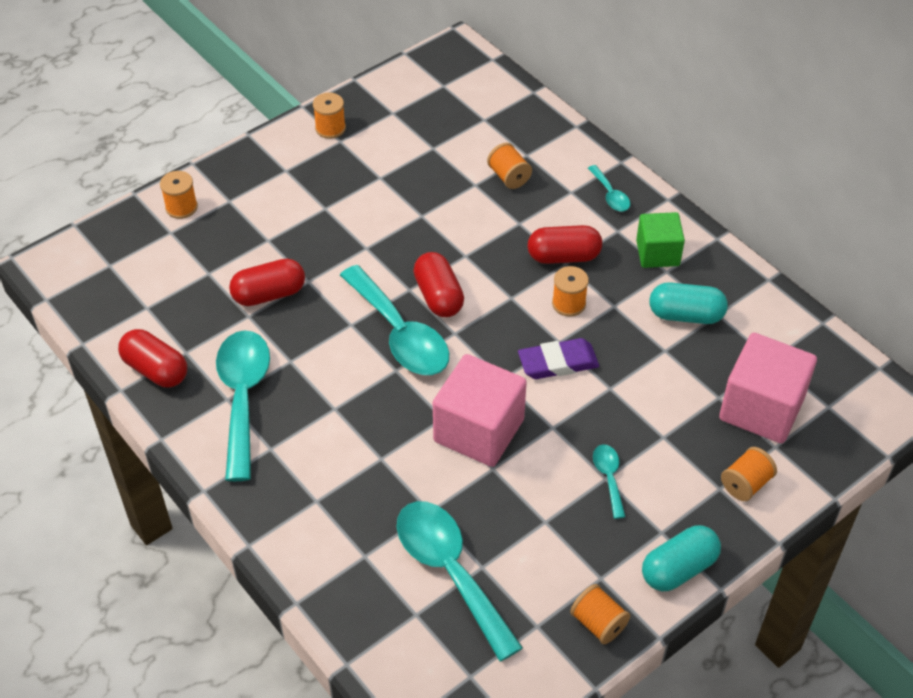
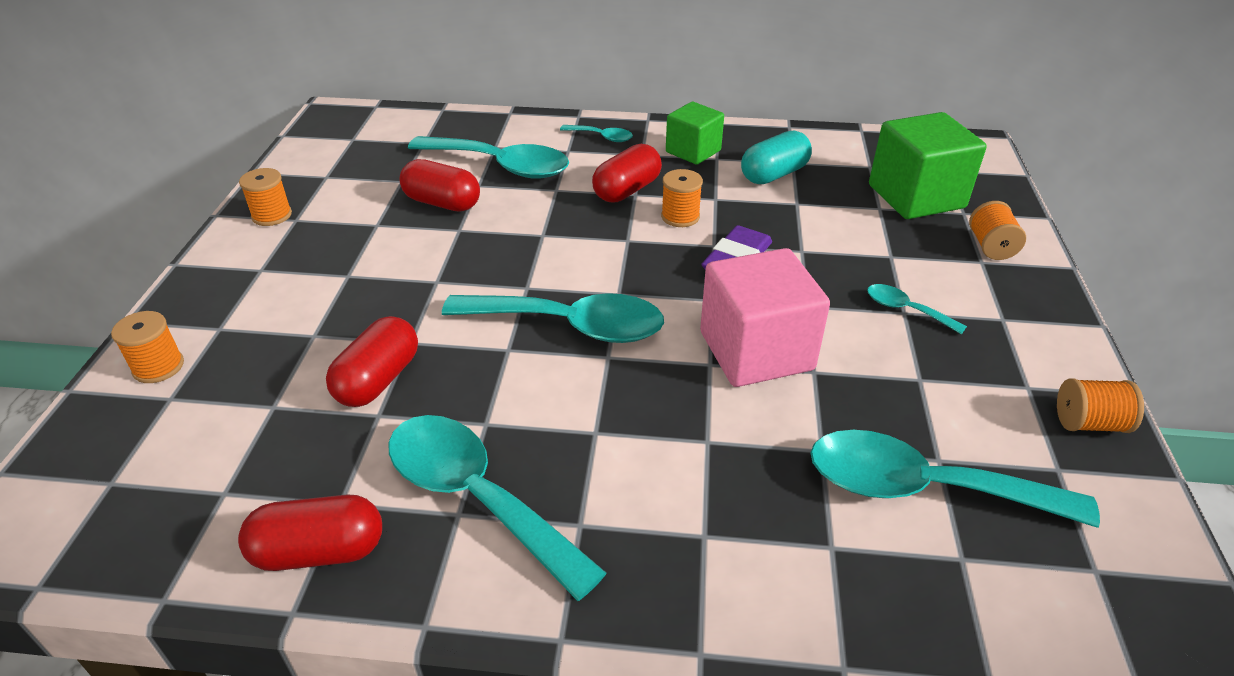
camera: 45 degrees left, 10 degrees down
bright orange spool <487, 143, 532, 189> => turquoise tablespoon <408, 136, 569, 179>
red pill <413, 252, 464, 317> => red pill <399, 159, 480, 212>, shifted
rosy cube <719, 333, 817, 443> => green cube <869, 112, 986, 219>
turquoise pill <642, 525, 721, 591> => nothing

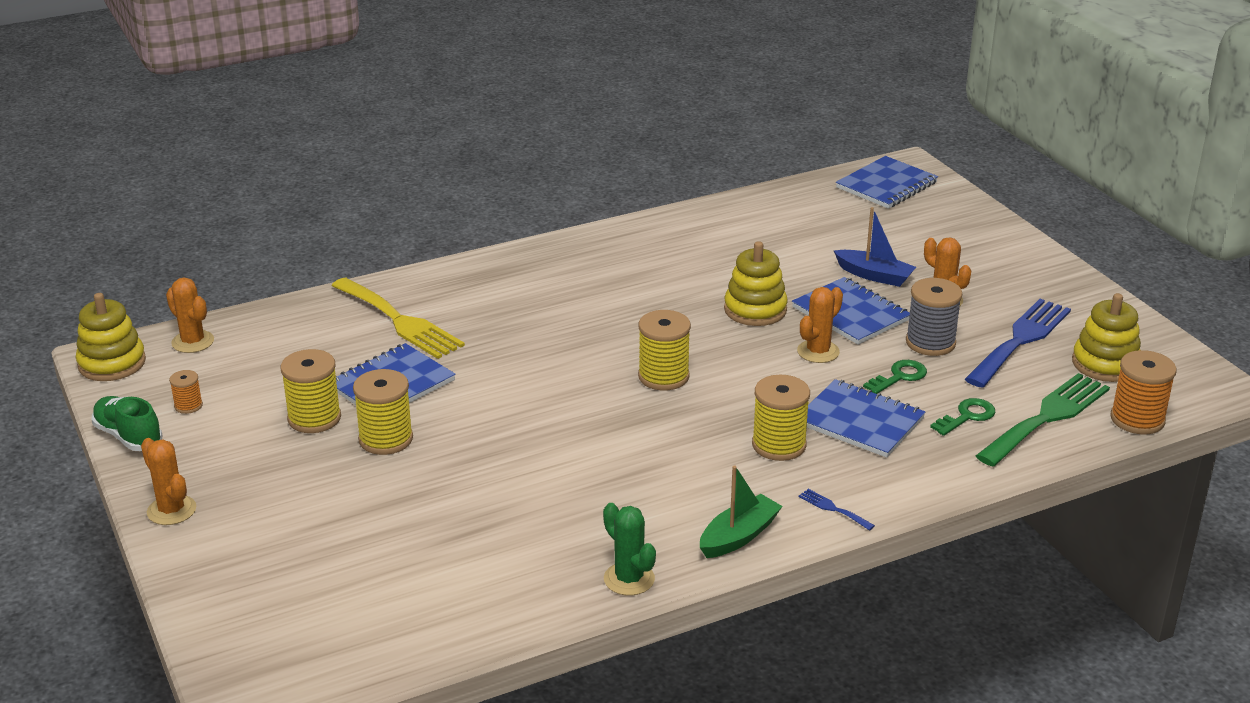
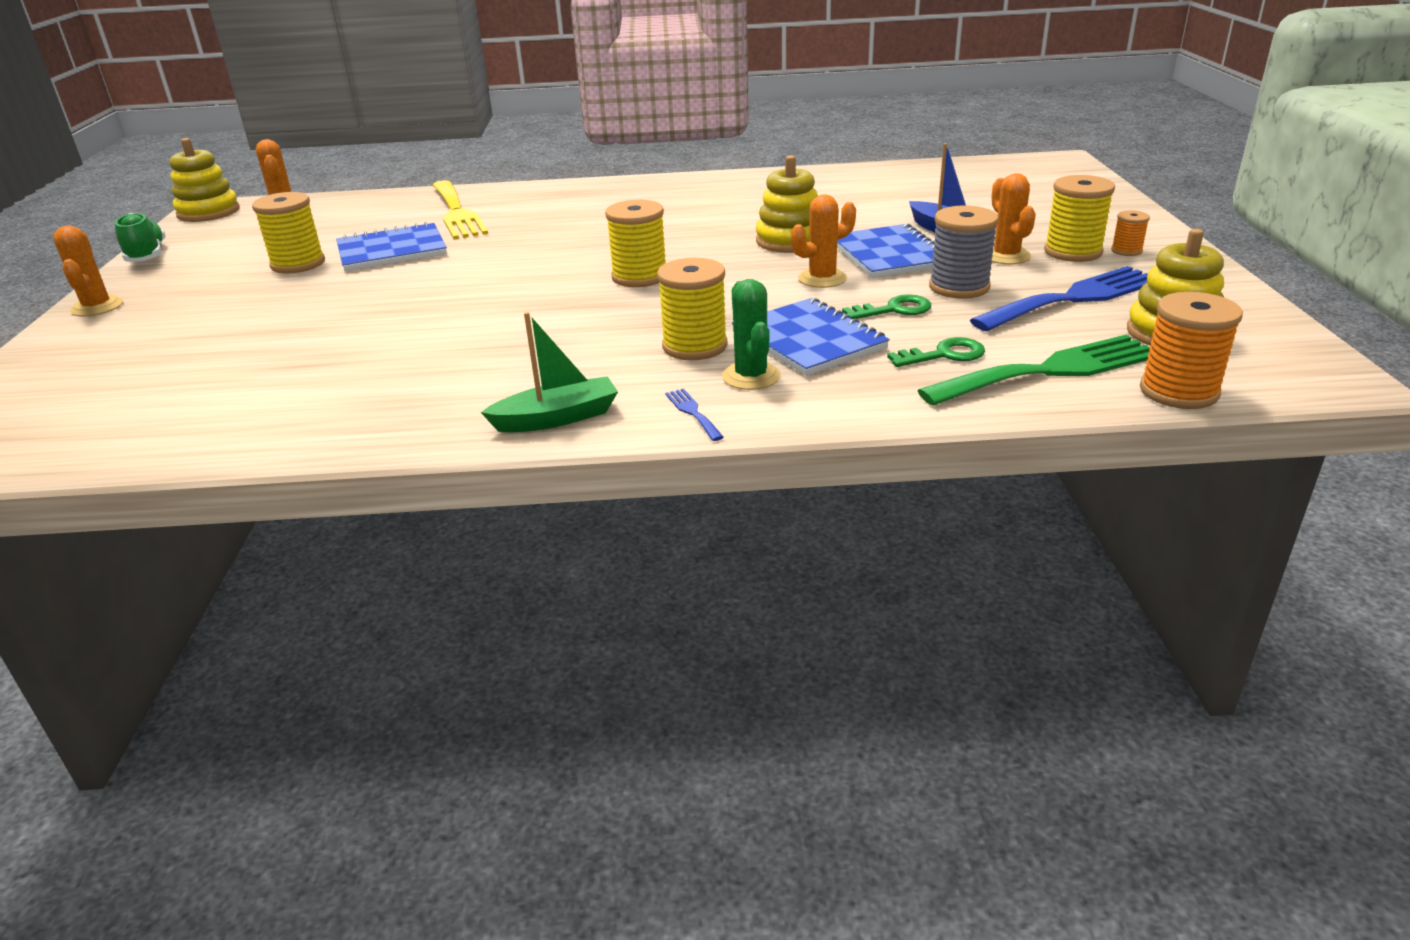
camera: 25 degrees right, 0 degrees up
royal blue exercise book <836, 156, 938, 209> => nothing
bright yellow spool <353, 369, 413, 455> => bright yellow spool <1044, 175, 1115, 262>, shifted
bright orange spool <169, 370, 203, 414> => bright orange spool <1111, 210, 1150, 256>, shifted
green cactus <603, 503, 656, 595> => green cactus <722, 279, 781, 390>, shifted

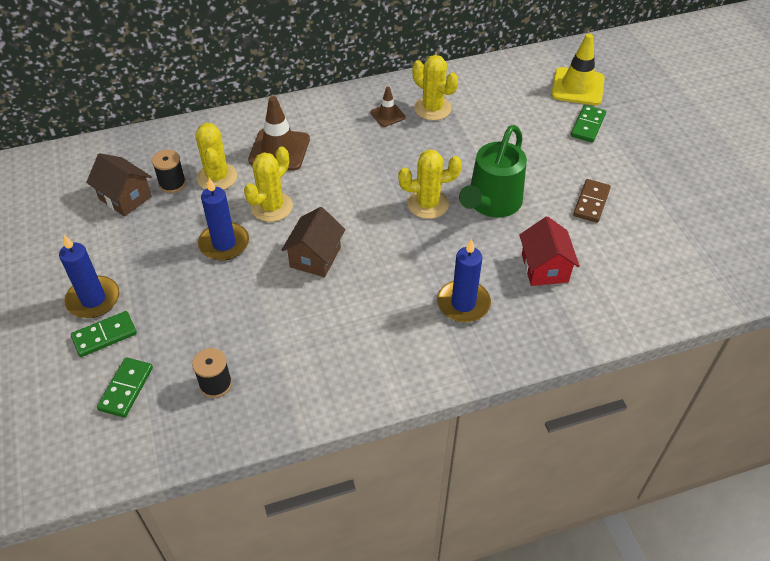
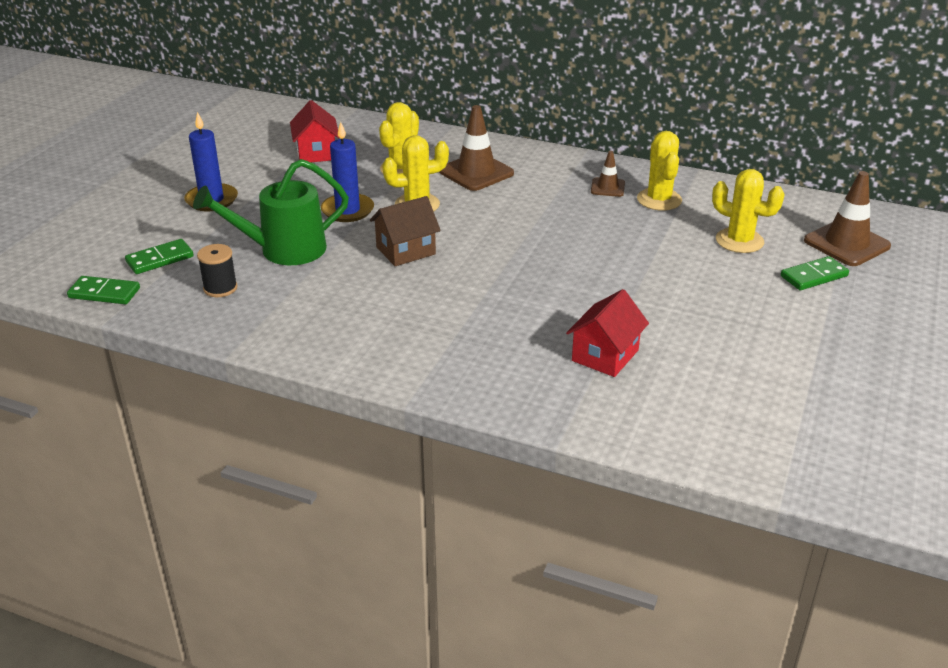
camera: 40 degrees right, 15 degrees down
bright yellow road cone <551, 34, 605, 105> => russet road cone <804, 171, 891, 266>
green watering pot <459, 125, 527, 218> => green watering pot <193, 159, 349, 265>, shifted
bright yellow cactus <398, 149, 462, 219> => bright yellow cactus <712, 169, 785, 253>, shifted
black spool <152, 150, 186, 193> => nothing
russet toy house <86, 153, 152, 217> => red toy house <290, 100, 339, 162>
russet domino piece <573, 179, 611, 223> => nothing
royal blue wax candle <437, 239, 491, 322> => nothing
green domino piece <71, 311, 137, 357> => green domino piece <67, 276, 140, 304>, shifted

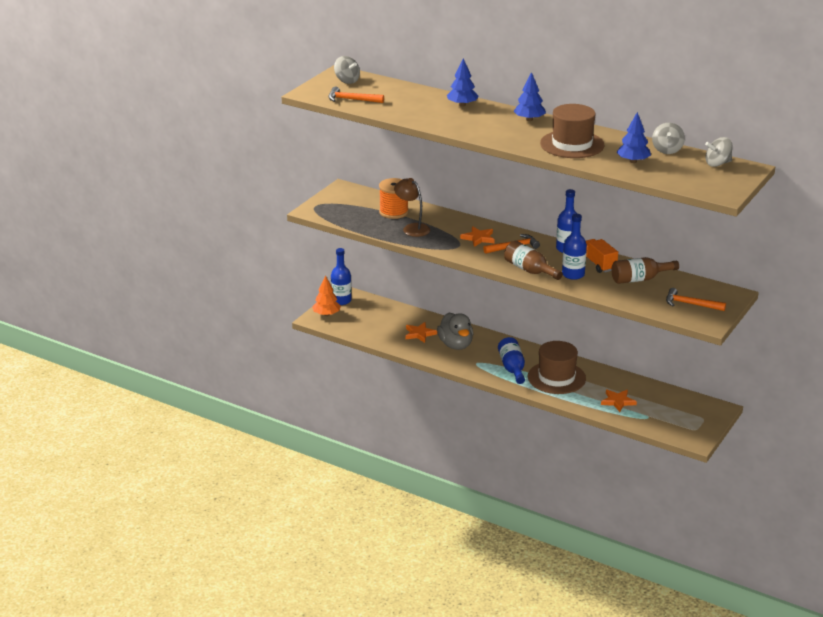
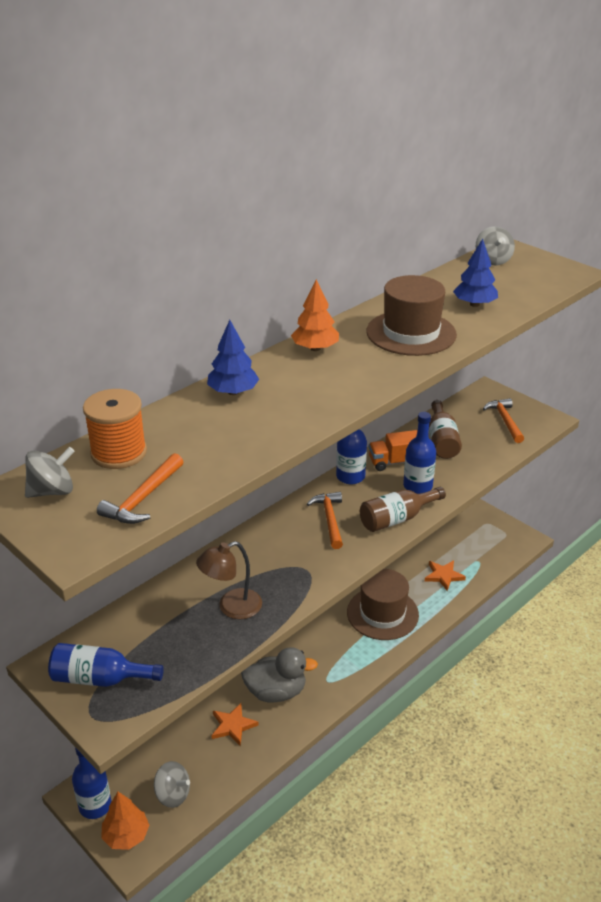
camera: 75 degrees left, 5 degrees up
royal blue toy tree <514, 72, 546, 121> => bright orange toy tree <291, 279, 339, 351>
grey spinning top <652, 123, 685, 154> => grey spinning top <154, 761, 190, 808>, shifted
bright orange spool <379, 178, 409, 219> => bright orange spool <83, 389, 147, 469>, shifted
bright orange five-pointed star <460, 226, 495, 247> => nothing
bright orange carpenter's hammer <666, 288, 726, 311> => bright orange carpenter's hammer <483, 398, 524, 443>, 135 degrees clockwise
royal blue bottle <498, 337, 525, 384> => royal blue bottle <48, 643, 164, 687>, shifted

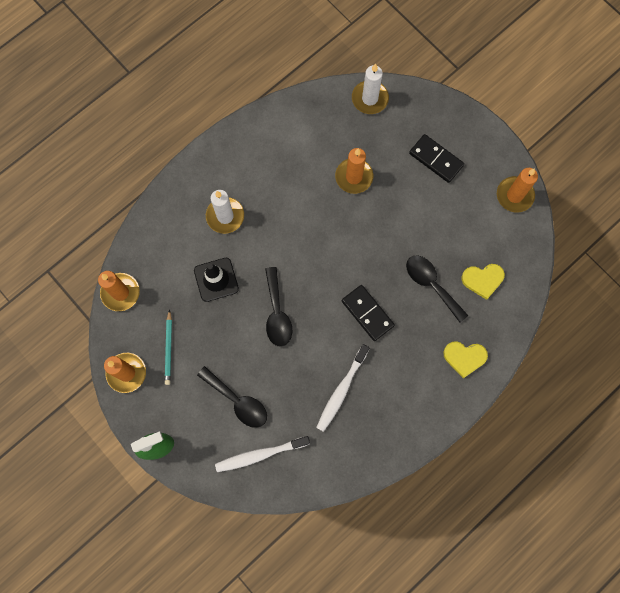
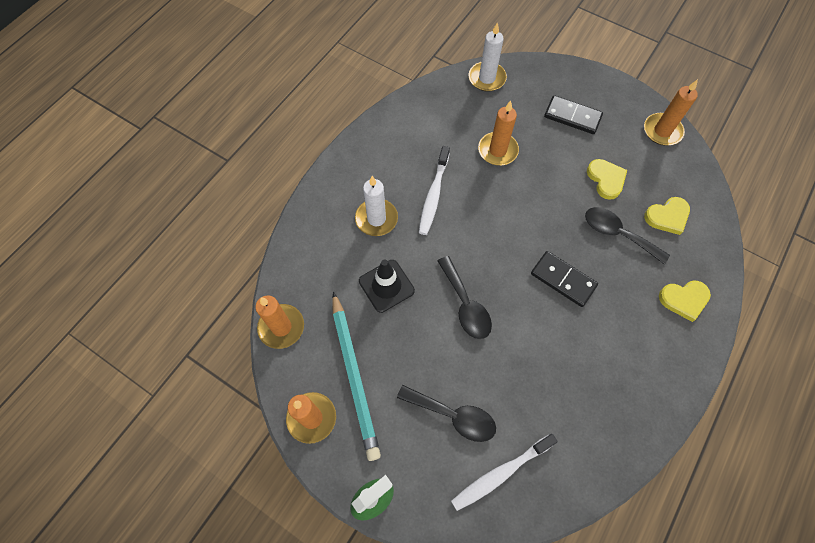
camera: 15 degrees left, 10 degrees down
turquoise wooden pencil <165, 310, 172, 385> => turquoise wooden pencil <332, 292, 381, 461>, x1.91
white toothbrush <316, 344, 369, 432> => white toothbrush <419, 146, 450, 235>, shifted
nothing => bright yellow heart shape <587, 159, 627, 200>

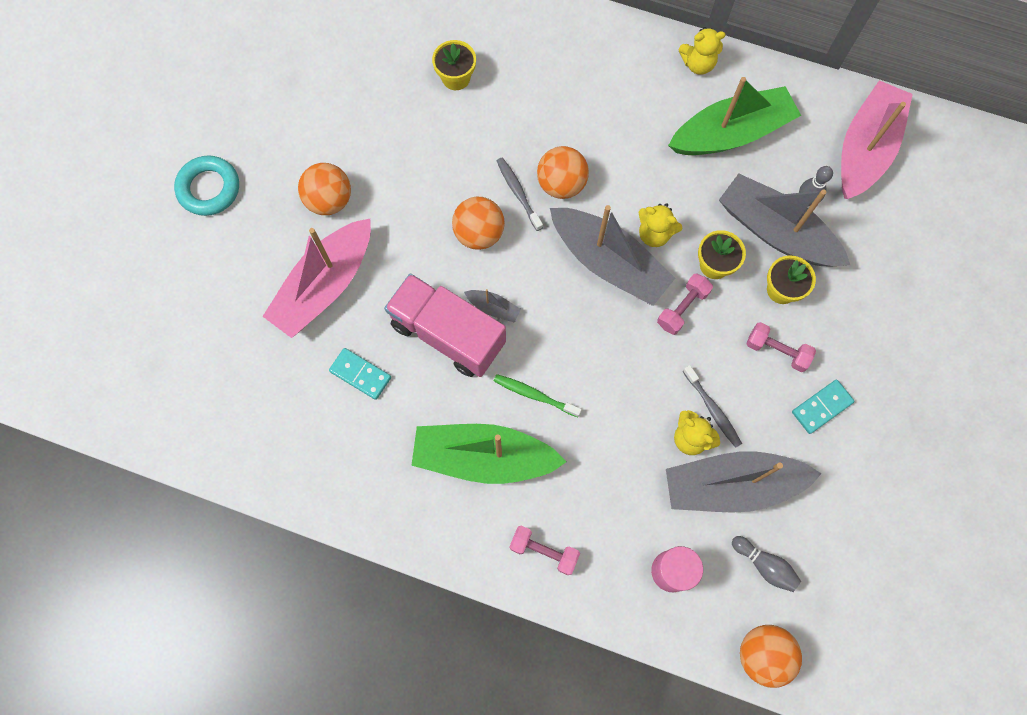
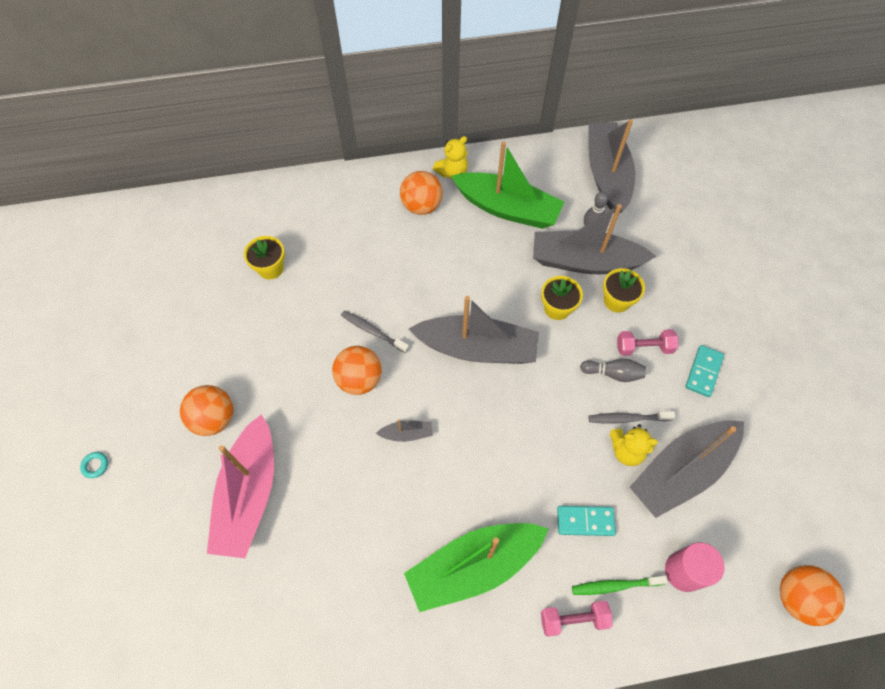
camera: 30 degrees left, 10 degrees down
green boat <668, 77, 801, 155> => green boat <451, 141, 564, 229>, 75 degrees clockwise
rosy boat <841, 80, 913, 199> => grey boat <588, 119, 635, 213>
bright orange ball <537, 146, 589, 199> => bright orange ball <400, 171, 443, 215>, shifted
turquoise torus <174, 155, 239, 216> => turquoise torus <80, 452, 108, 478>, x0.42
bright yellow stuffed bear <638, 203, 682, 247> => nothing
rosy truck <384, 273, 506, 377> => nothing
rosy hand weight <657, 273, 713, 335> => nothing
turquoise domino piece <329, 348, 391, 400> => turquoise domino piece <557, 506, 616, 536>, shifted
grey toothbrush <683, 365, 742, 448> => grey toothbrush <588, 411, 675, 423>, 150 degrees clockwise
green toothbrush <494, 374, 582, 417> => green toothbrush <572, 575, 668, 595>, shifted
grey tenpin <732, 536, 801, 592> => grey tenpin <580, 359, 646, 382>, shifted

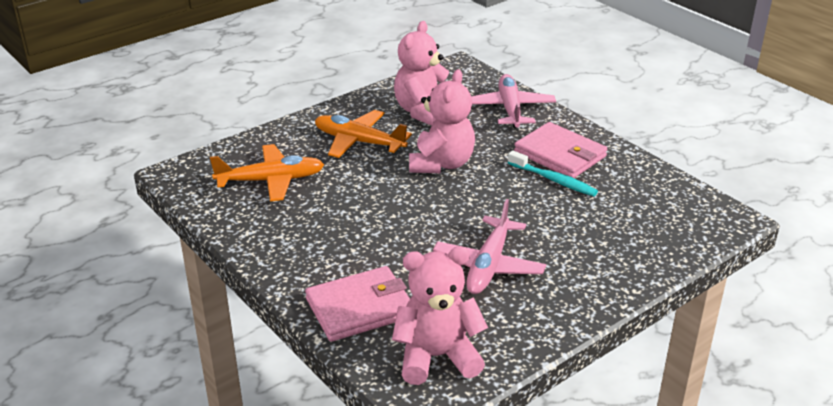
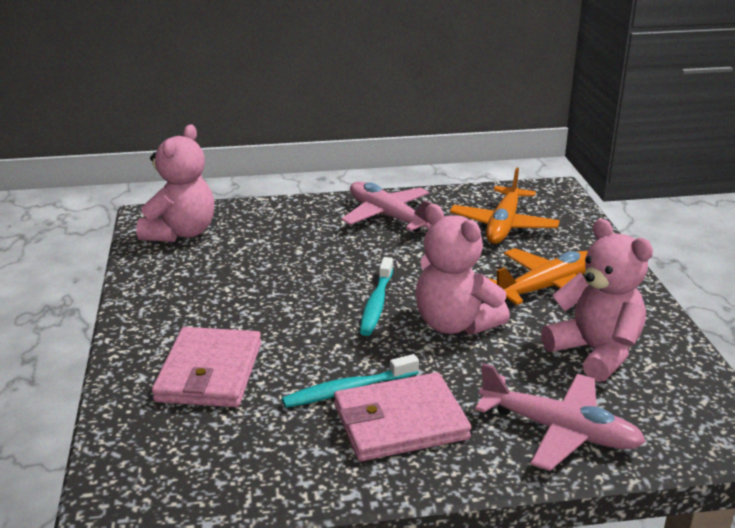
camera: 120 degrees right, 5 degrees down
rosy plane <433, 199, 546, 294> => rosy plane <342, 182, 432, 232>, shifted
rosy card wallet <305, 266, 410, 342> => rosy card wallet <152, 327, 261, 407>, shifted
nothing => turquoise toothbrush <360, 257, 393, 336>

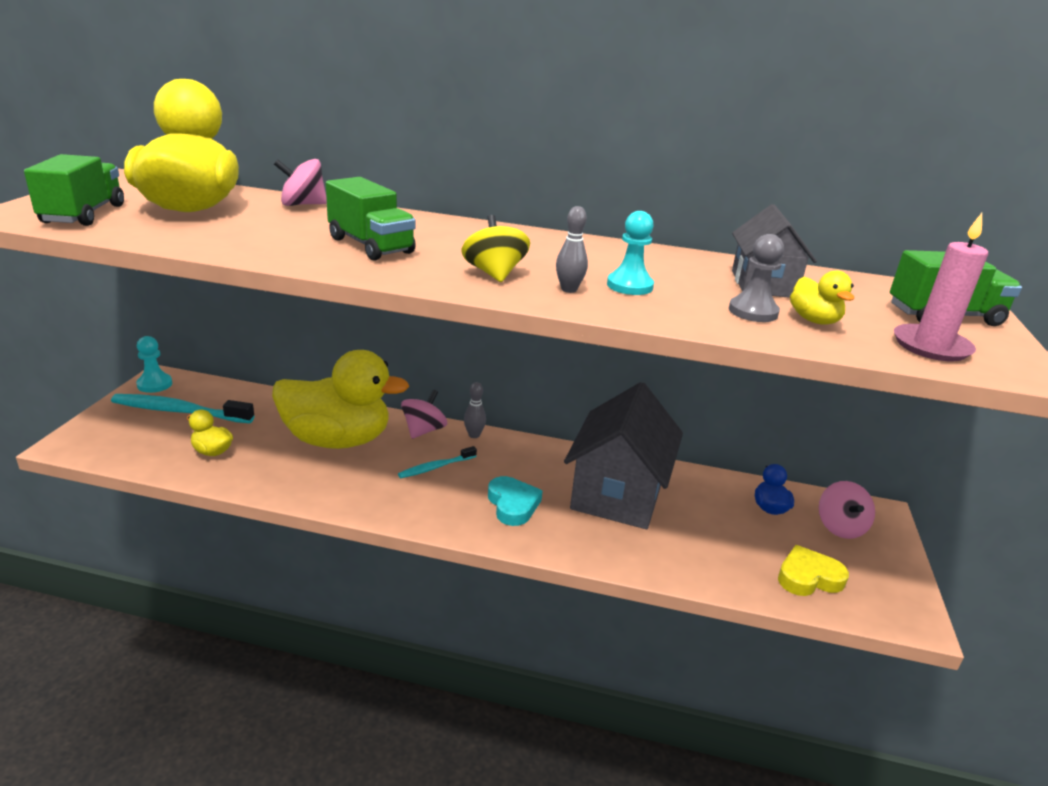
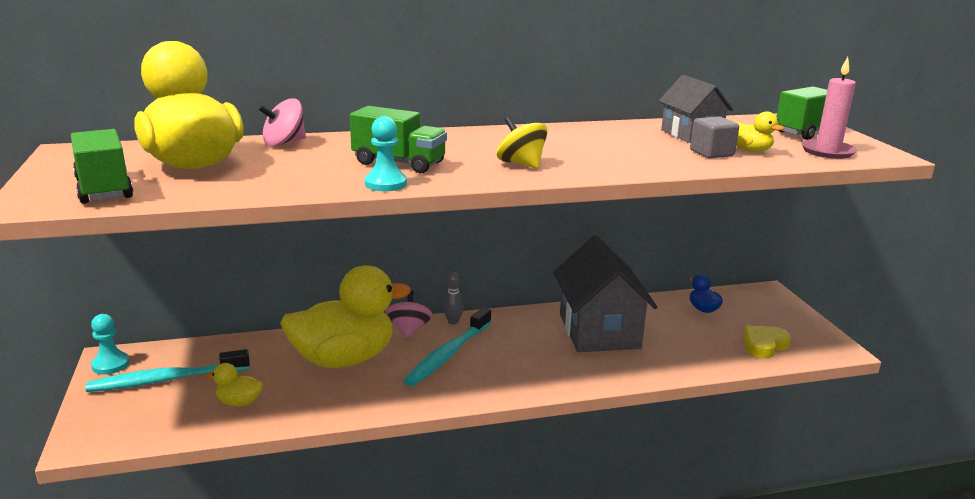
camera: 25 degrees left, 5 degrees down
grey tenpin <556, 206, 588, 293> => nothing
turquoise game pawn <607, 211, 654, 295> => turquoise game pawn <365, 116, 407, 191>, shifted
grey game pawn <729, 234, 784, 322> => grey cube <690, 116, 739, 158>
turquoise toothbrush <398, 446, 477, 478> => turquoise toothbrush <404, 307, 491, 386>, x1.84
turquoise heart shape <488, 476, 543, 526> => nothing
rosy spinning top <819, 481, 875, 539> => nothing

